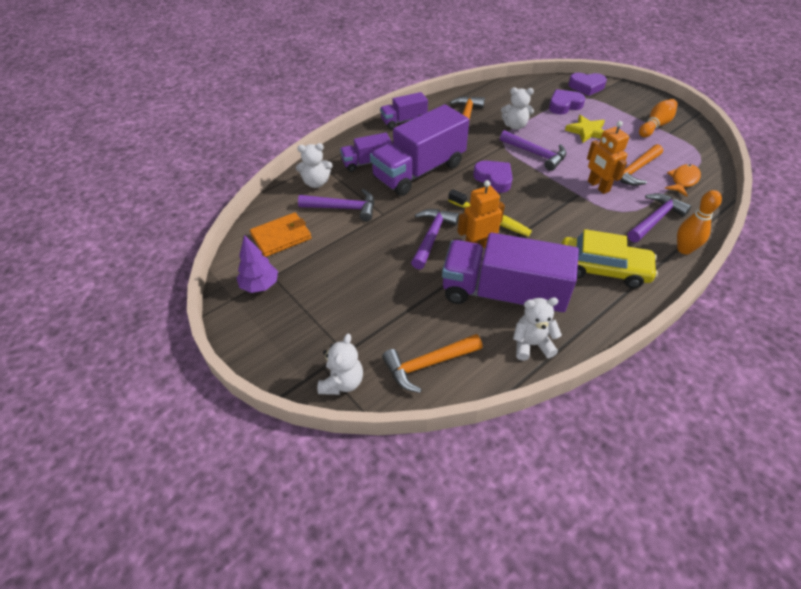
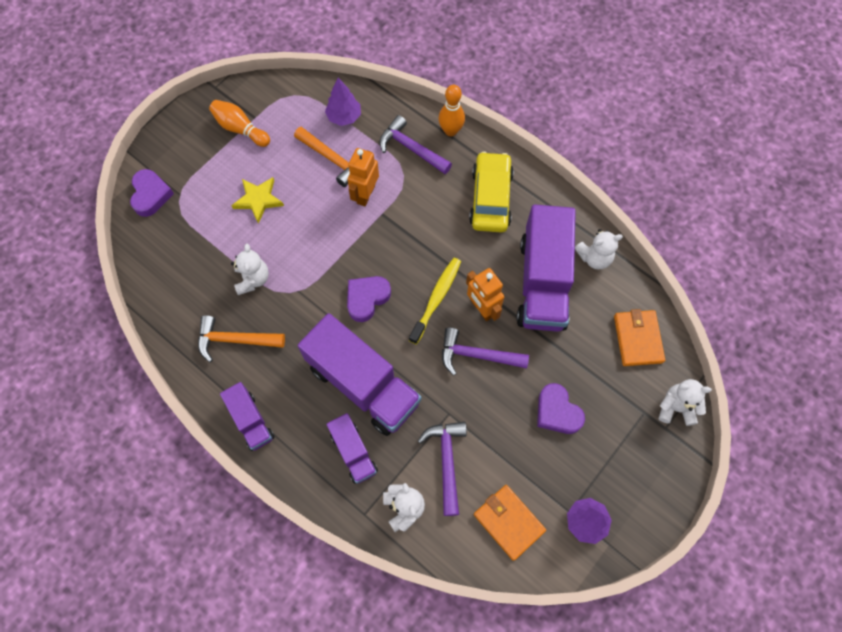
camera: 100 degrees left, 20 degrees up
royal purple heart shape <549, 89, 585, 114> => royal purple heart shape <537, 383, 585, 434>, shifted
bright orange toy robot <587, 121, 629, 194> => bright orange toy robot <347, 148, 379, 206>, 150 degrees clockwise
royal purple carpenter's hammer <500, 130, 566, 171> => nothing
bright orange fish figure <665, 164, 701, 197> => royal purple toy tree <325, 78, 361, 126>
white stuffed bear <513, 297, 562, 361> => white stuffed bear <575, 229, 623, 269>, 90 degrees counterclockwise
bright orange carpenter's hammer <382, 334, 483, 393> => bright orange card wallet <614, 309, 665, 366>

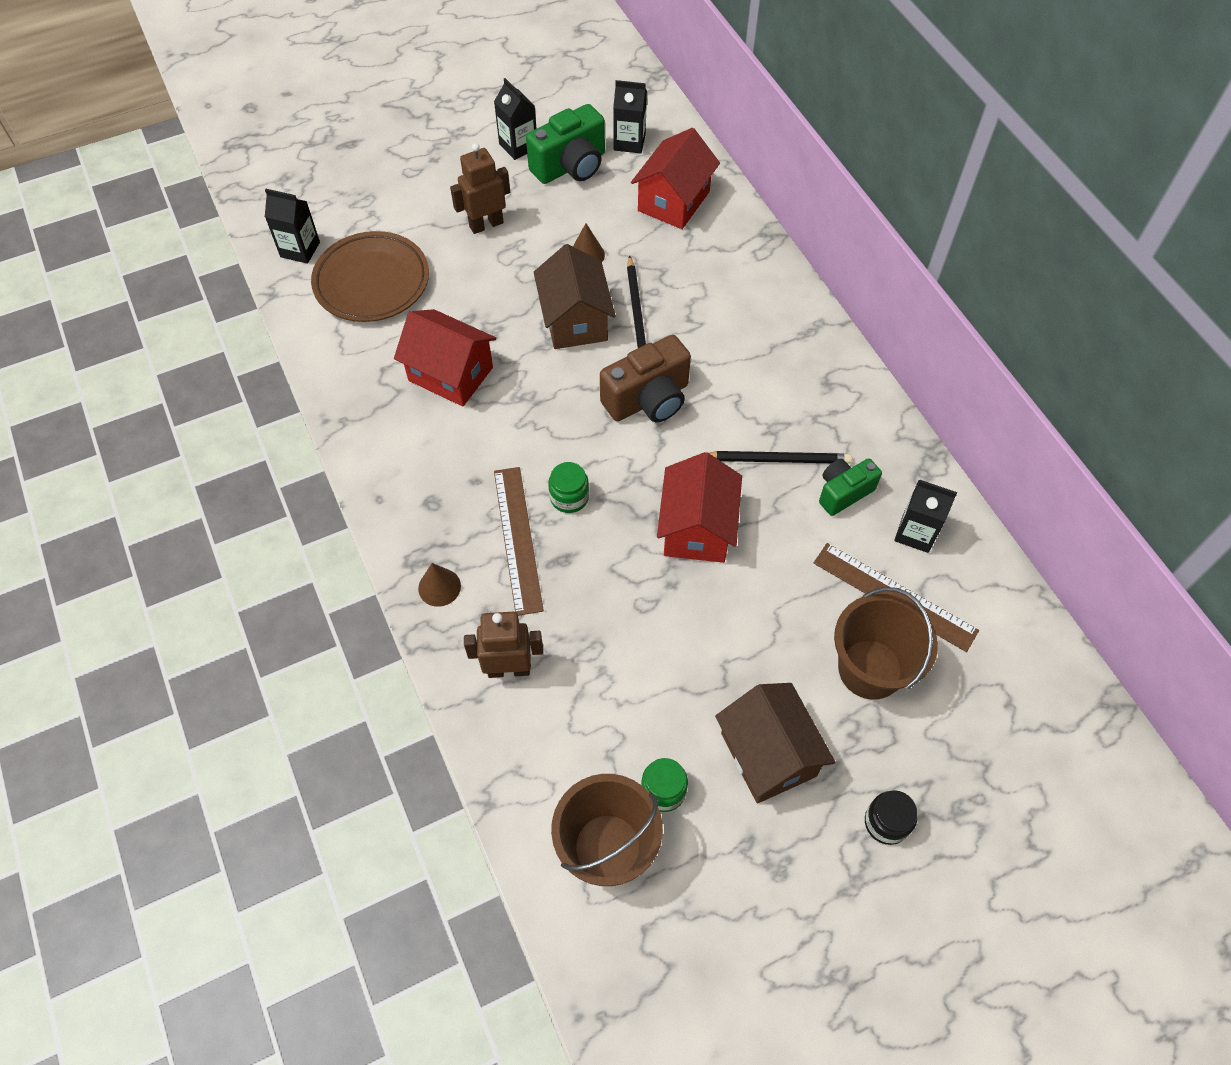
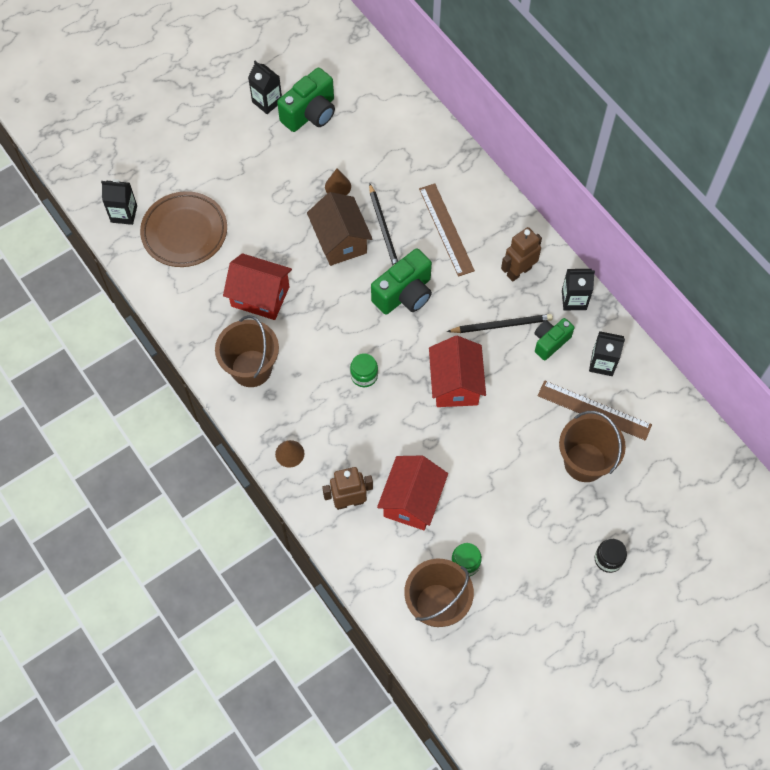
camera: 10 degrees left, 5 degrees up
black carton <613, 80, 647, 153> => black carton <562, 269, 595, 310>, shifted
red toy house <631, 128, 720, 229> => red toy house <377, 456, 448, 530>, shifted
russet toy robot <450, 143, 510, 234> => russet toy robot <501, 227, 542, 282>, shifted
russet photo camera <600, 335, 691, 422> => green photo camera <371, 249, 432, 315>
russet measuring stick <494, 467, 544, 616> => russet measuring stick <419, 183, 475, 277>, shifted
russet toy house <715, 683, 835, 803> => nothing
nothing => russet sand bucket <215, 315, 279, 387>

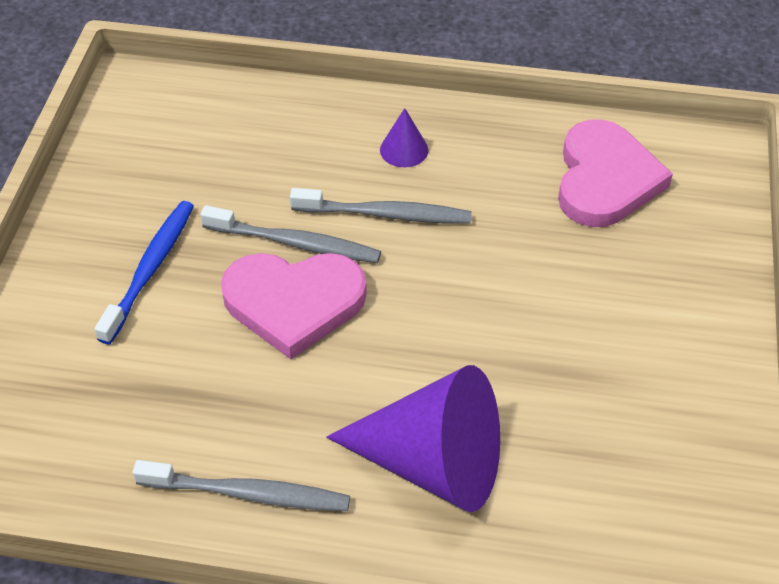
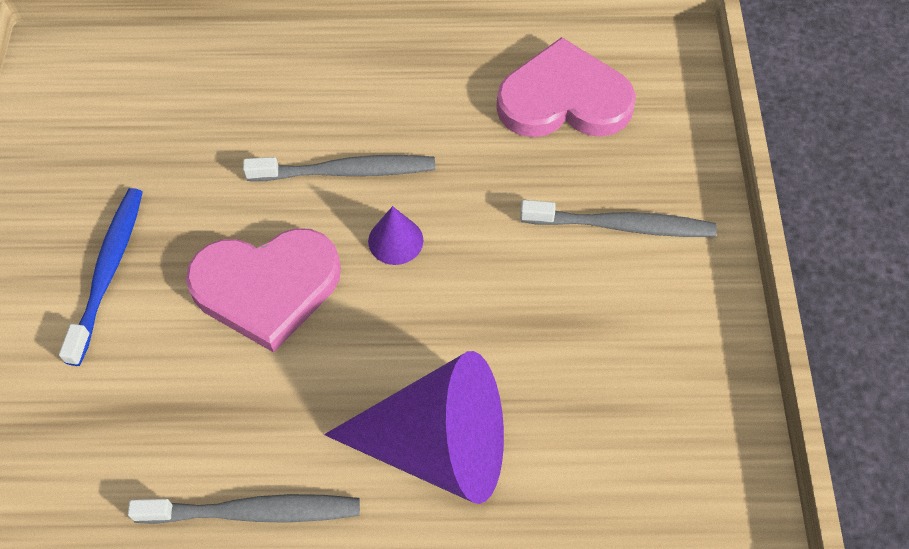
camera: 10 degrees left, 10 degrees up
royal purple solid cone <380, 108, 429, 167> => royal purple solid cone <368, 206, 423, 265>, shifted
rosy heart shape <558, 119, 673, 227> => rosy heart shape <496, 37, 636, 137>, 90 degrees counterclockwise
grey toothbrush <200, 205, 381, 263> => grey toothbrush <520, 200, 717, 237>, shifted

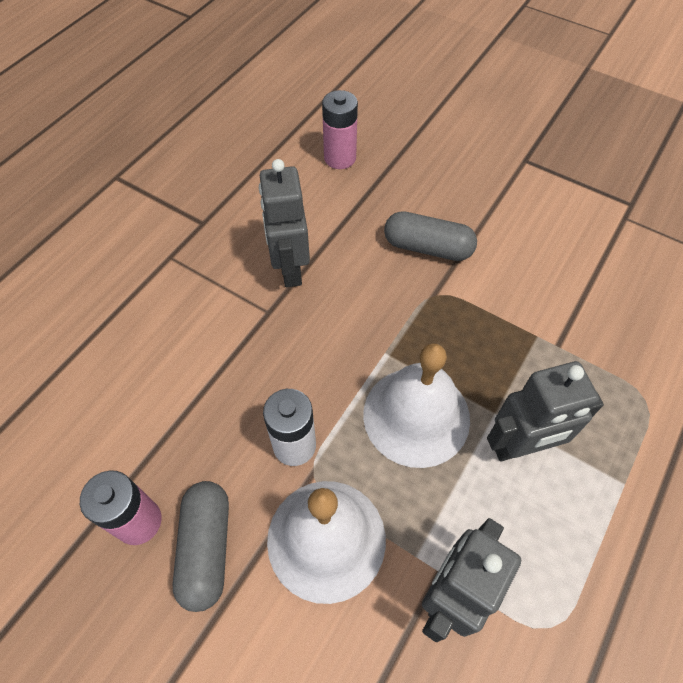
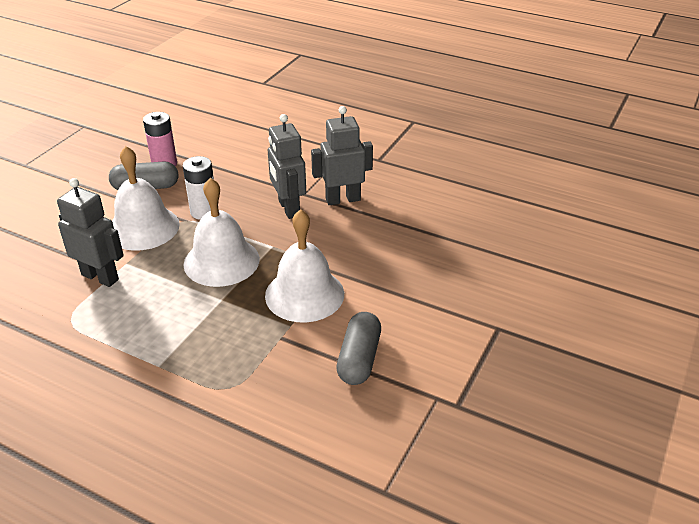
camera: 85 degrees right, 20 degrees down
rosy power cell <322, 90, 358, 169> => nothing
grey pill <384, 211, 477, 261> => grey pill <336, 312, 381, 385>, shifted
grey toy robot <487, 361, 604, 461> => grey toy robot <268, 114, 306, 219>, shifted
nothing => white school bell <265, 209, 344, 323>

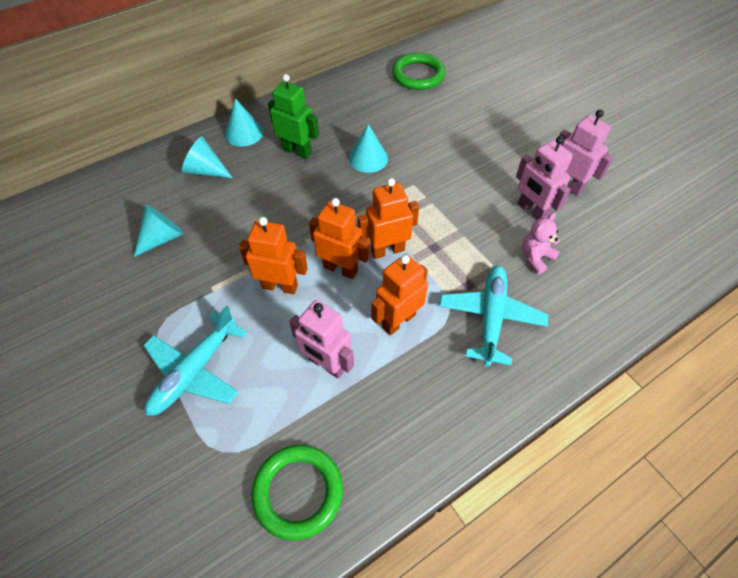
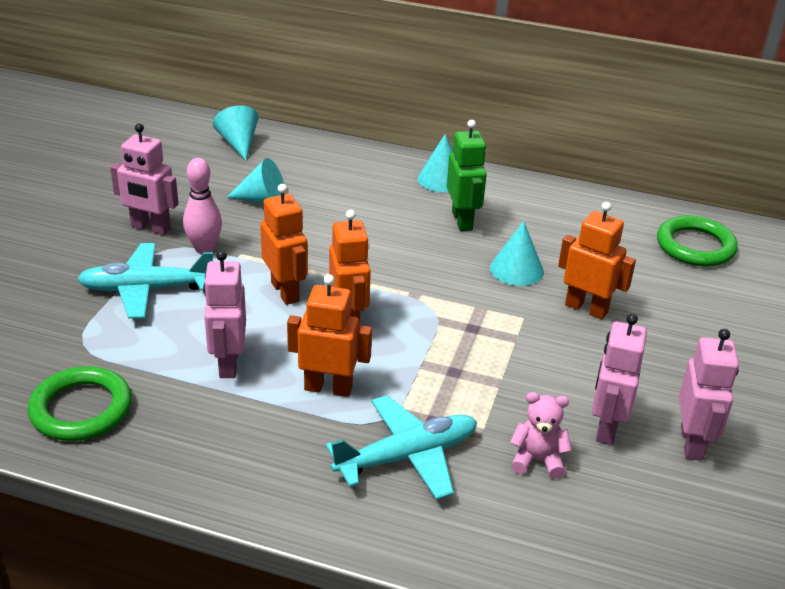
camera: 50 degrees right, 20 degrees down
turquoise solid cone <182, 136, 232, 178> => turquoise solid cone <213, 105, 259, 160>, shifted
bright orange toy robot <357, 178, 419, 259> => bright orange toy robot <558, 202, 636, 319>, shifted
nothing => rosy toy robot <110, 123, 179, 235>
nothing => rosy tenpin <183, 158, 222, 254>

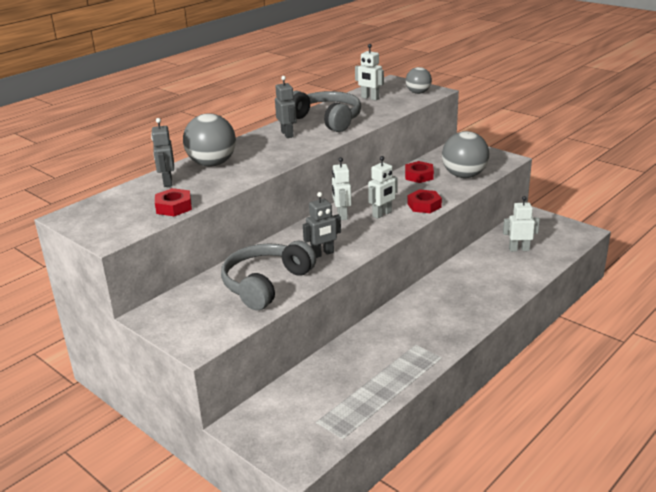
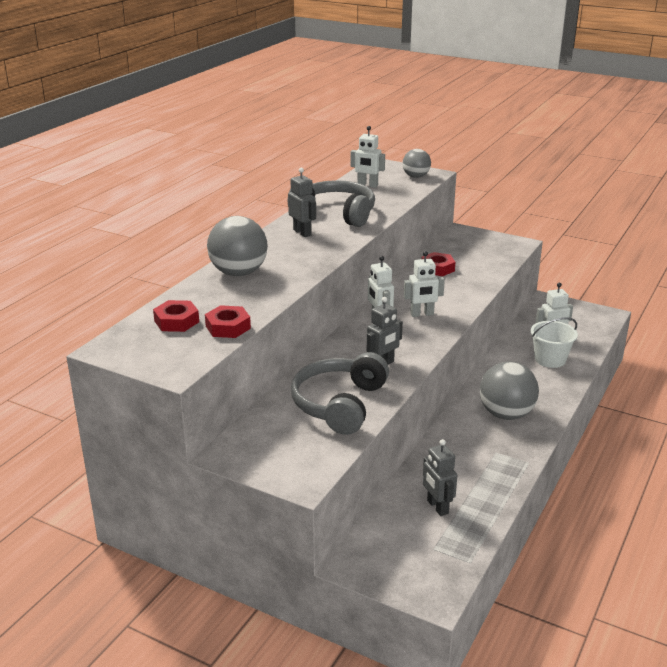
camera: 15 degrees left, 0 degrees up
grey toy robot <151, 118, 174, 187> => grey toy robot <423, 439, 457, 516>, shifted
grey ball <442, 131, 489, 178> => grey ball <480, 361, 539, 420>, shifted
white toy robot <368, 156, 398, 219> => white toy robot <404, 251, 445, 317>, 45 degrees clockwise
red nut <408, 189, 442, 213> => red nut <153, 300, 199, 332>, shifted
nothing => white sand bucket <531, 317, 578, 368>

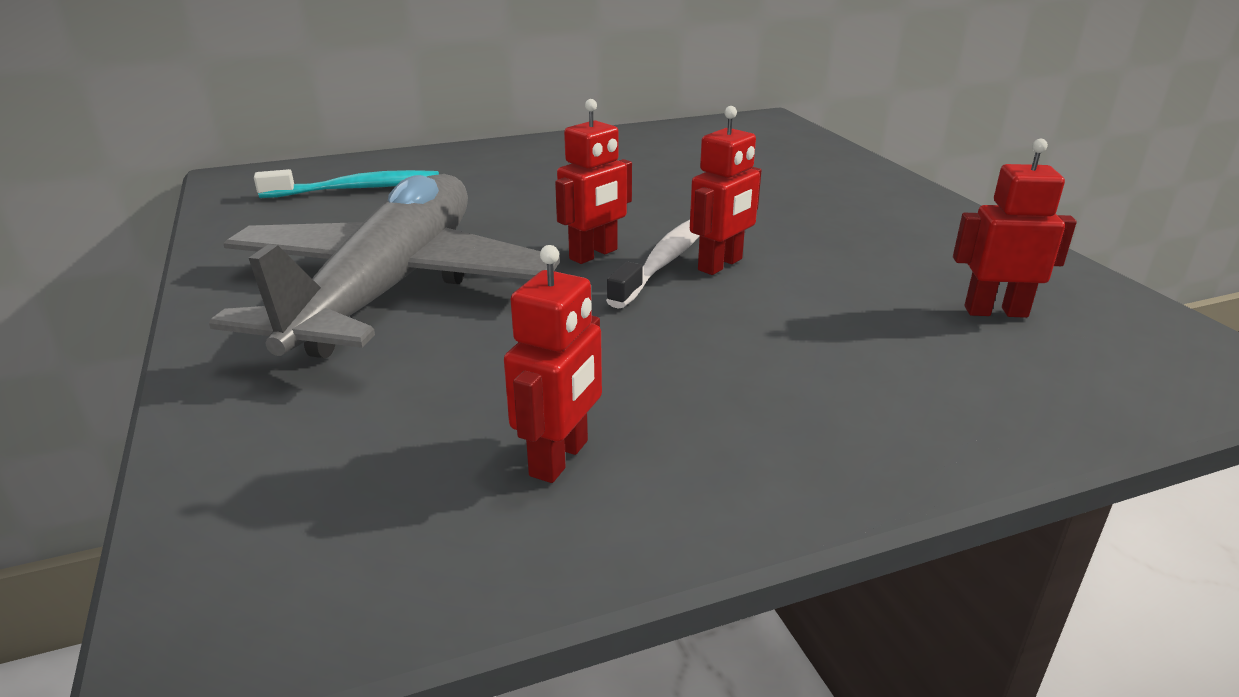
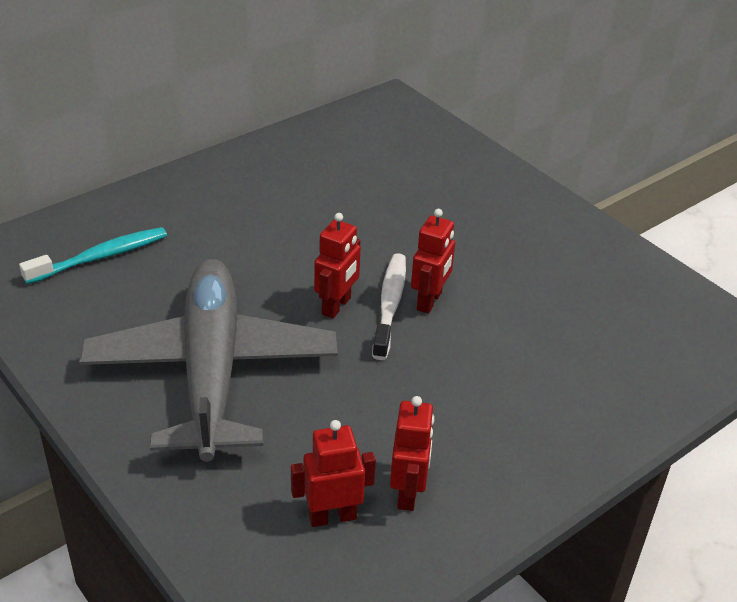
camera: 20 degrees left, 10 degrees up
red toy robot <953, 139, 1077, 318> => red toy robot <291, 420, 376, 527>, shifted

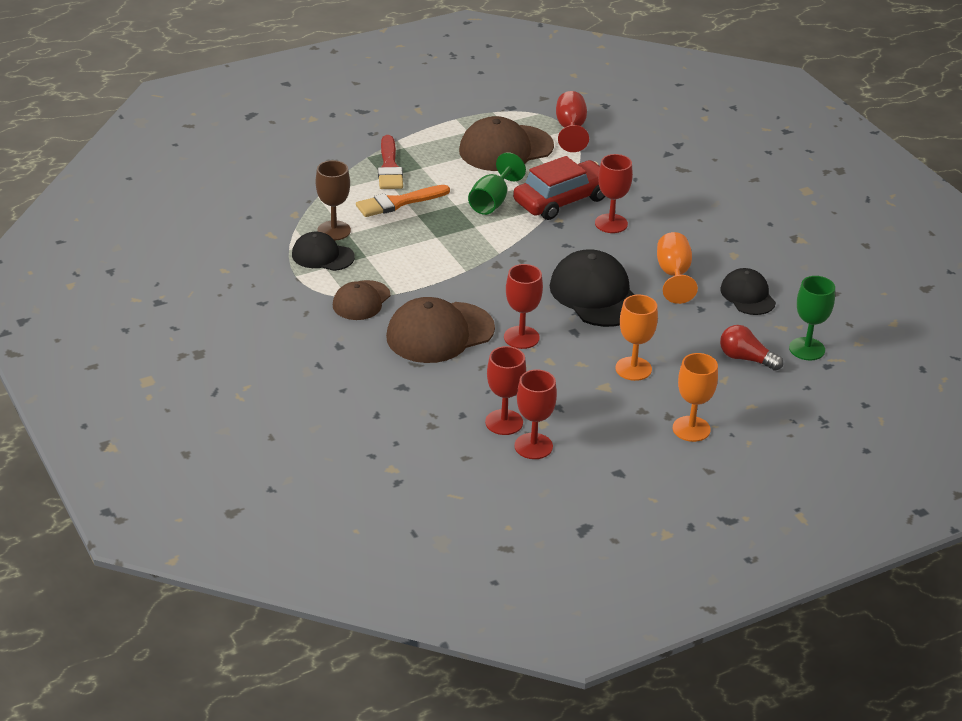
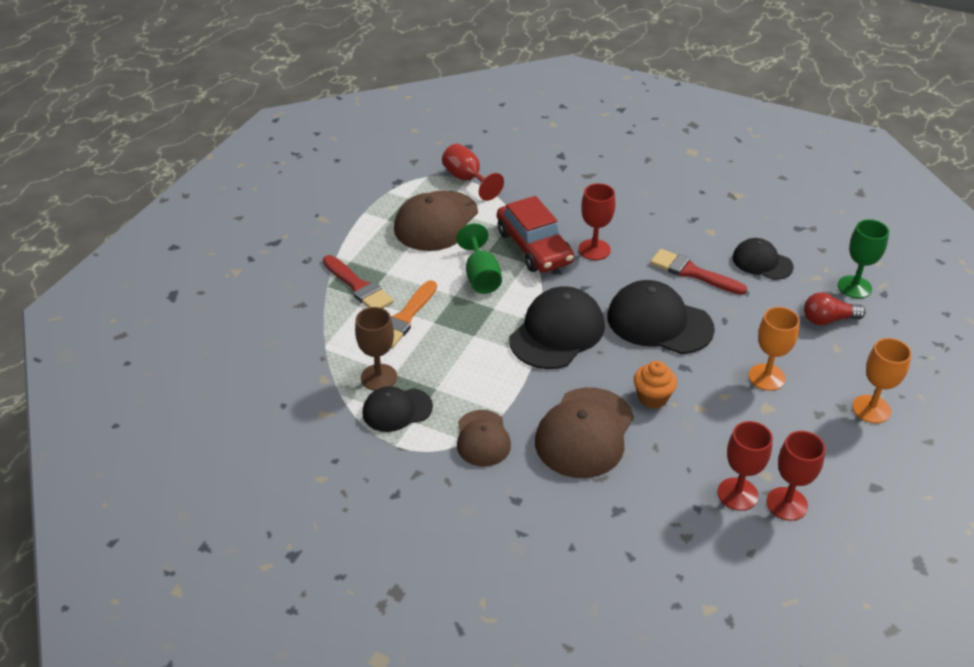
camera: 35 degrees left, 5 degrees up
red toy car <513, 156, 605, 220> => red toy car <497, 196, 574, 272>, 135 degrees clockwise
bright orange chalice <657, 232, 698, 304> => red paint brush <650, 249, 747, 295>
red chalice <504, 264, 543, 349> => bright orange cupcake <634, 361, 677, 409>
nothing => black baseball cap <509, 286, 605, 369>

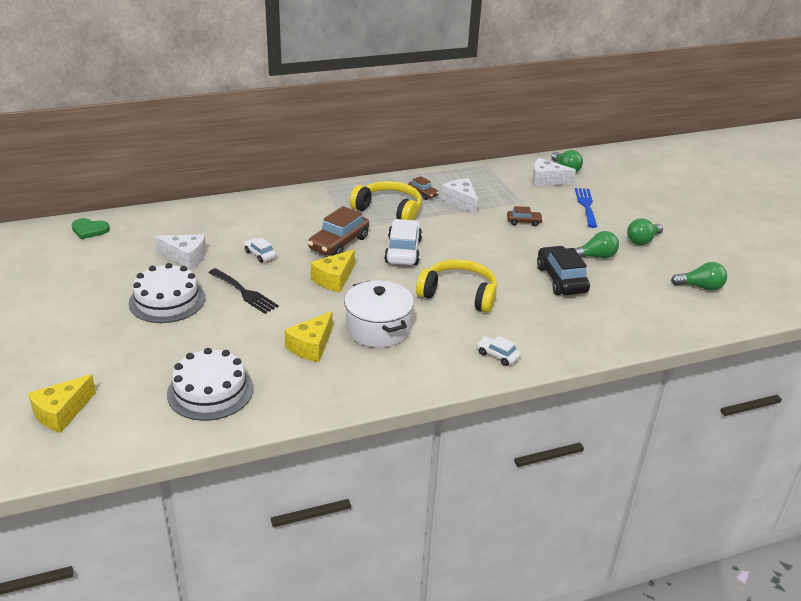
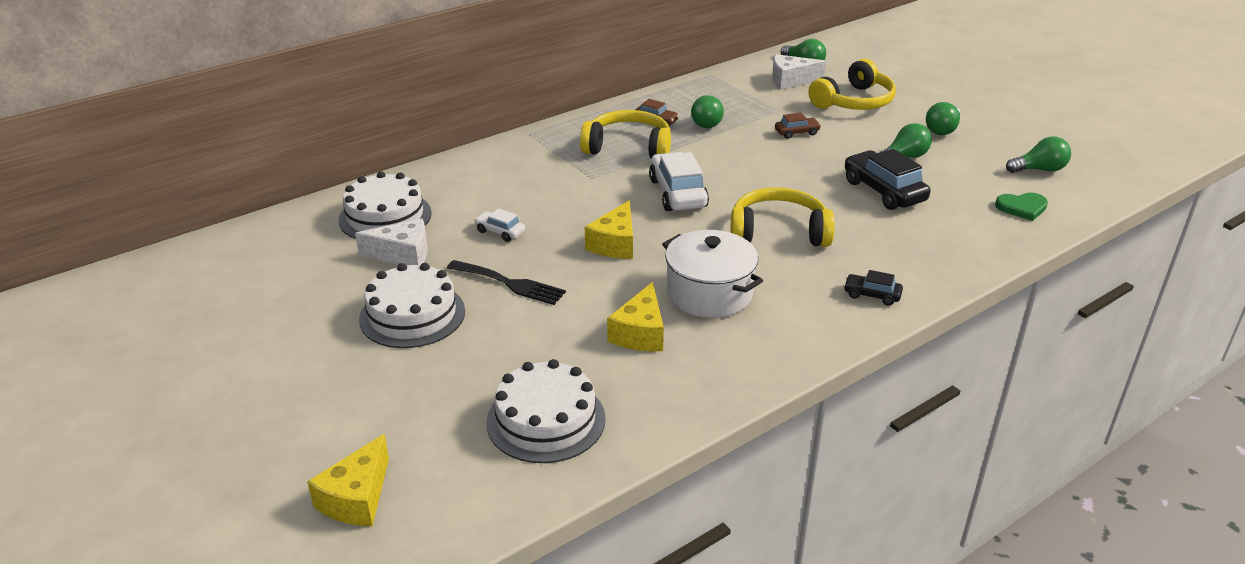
camera: 15 degrees left, 0 degrees up
white cheese wedge <441, 178, 478, 215> => green lightbulb <691, 95, 724, 128>
royal blue fork <575, 188, 597, 228> => bright yellow headset <808, 59, 896, 110>
russet toy car <308, 206, 369, 256> => nothing
green heart shape <71, 218, 110, 239> => green heart shape <995, 193, 1048, 221>, shifted
white toy car <476, 336, 521, 366> => black toy car <844, 270, 903, 306>
nothing => white cake <338, 171, 432, 239>

